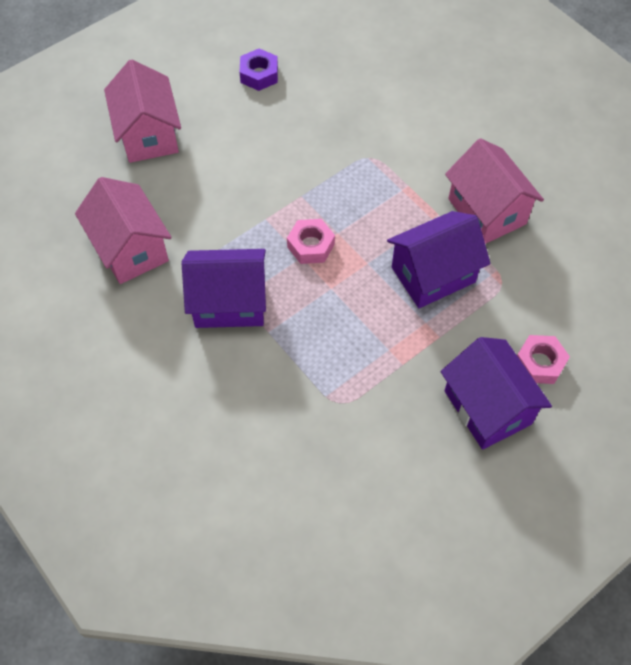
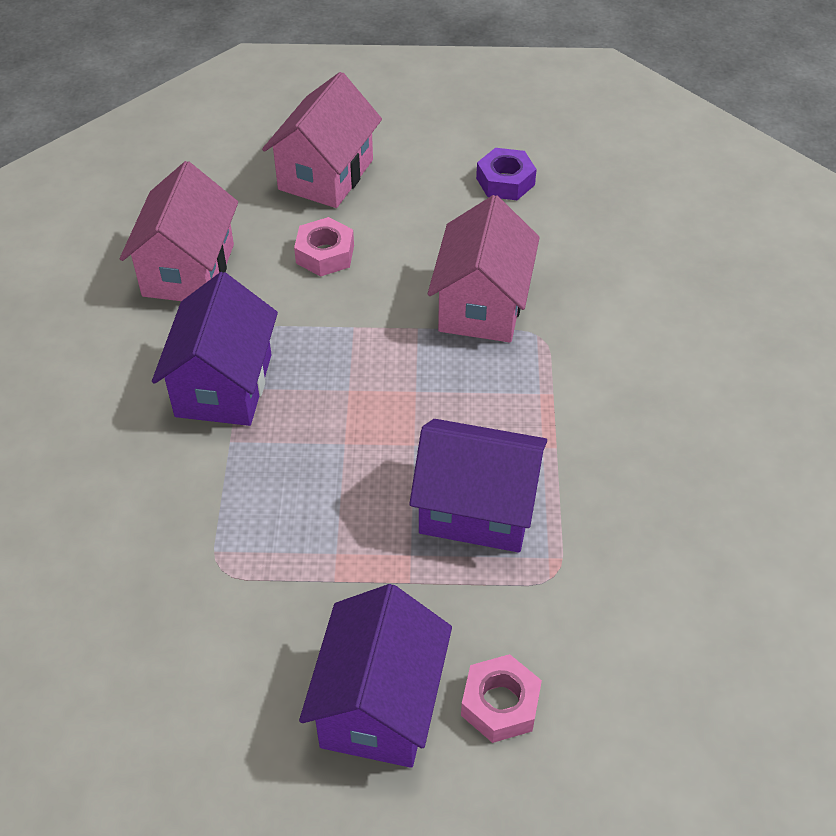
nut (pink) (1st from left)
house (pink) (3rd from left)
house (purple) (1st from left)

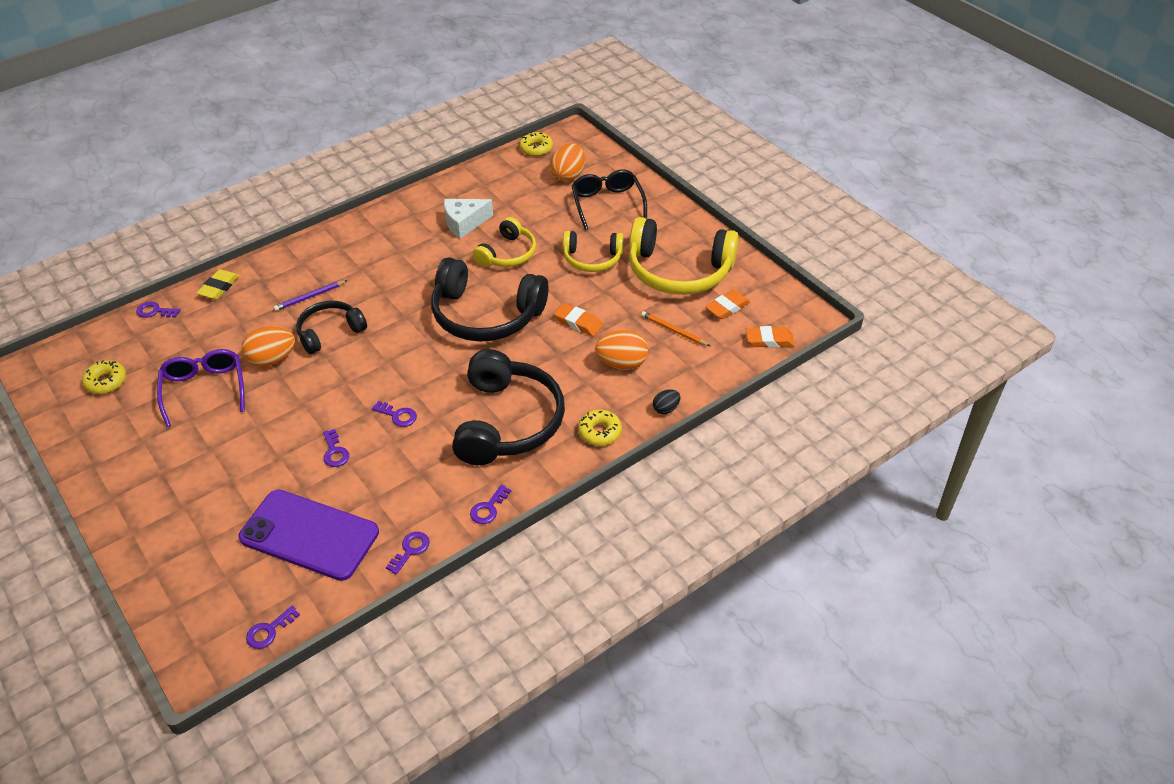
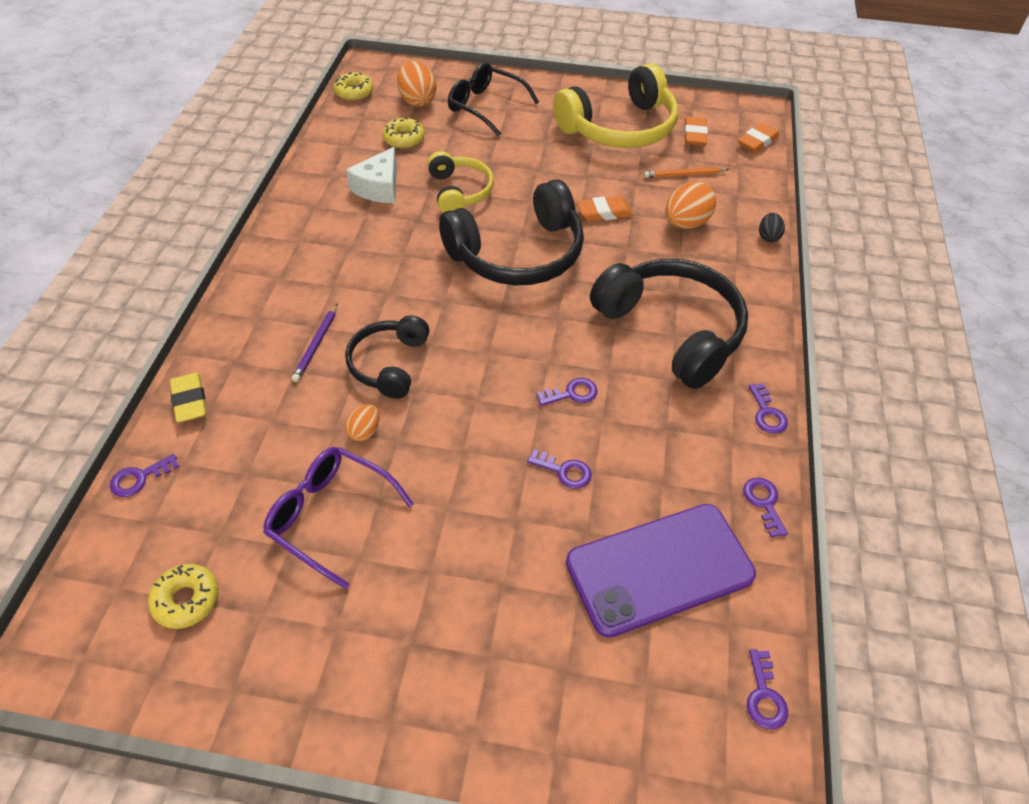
headphones (yellow) (2nd from left in the first image)
donut (yellow) (3rd from left)
egg (orange) (1st from left)

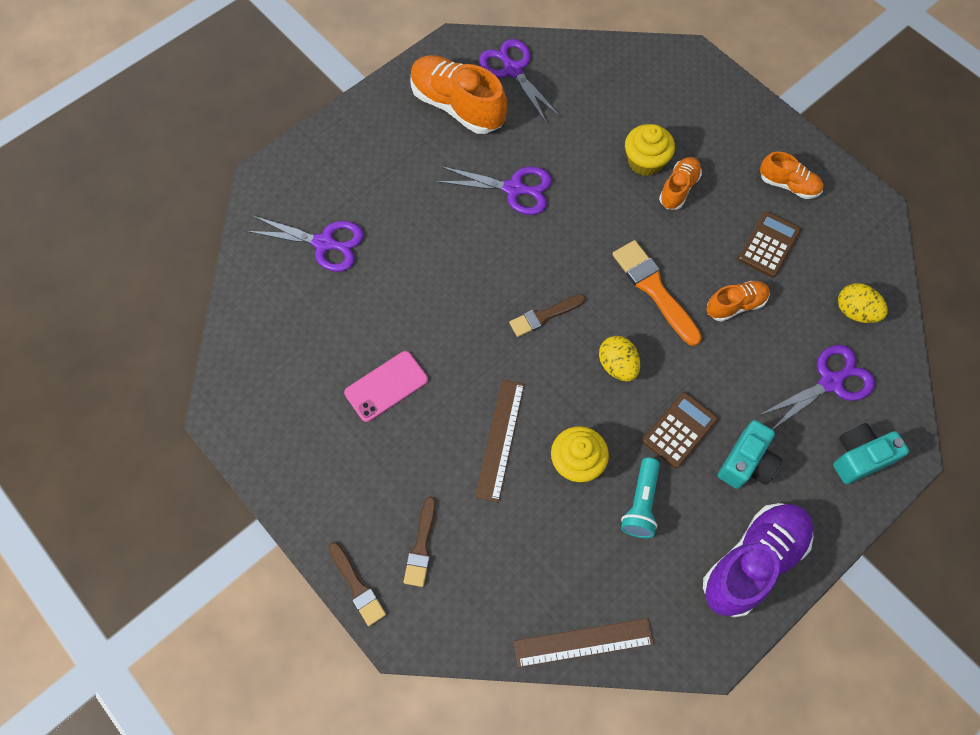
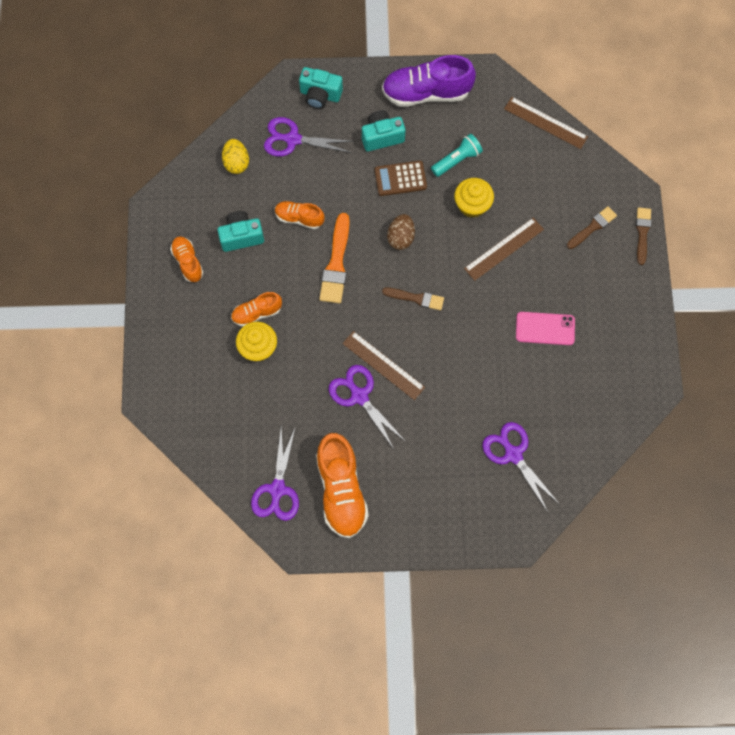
ruler (brown) (1st from left)
camera (turquoise) (1st from left)
egg (brown)

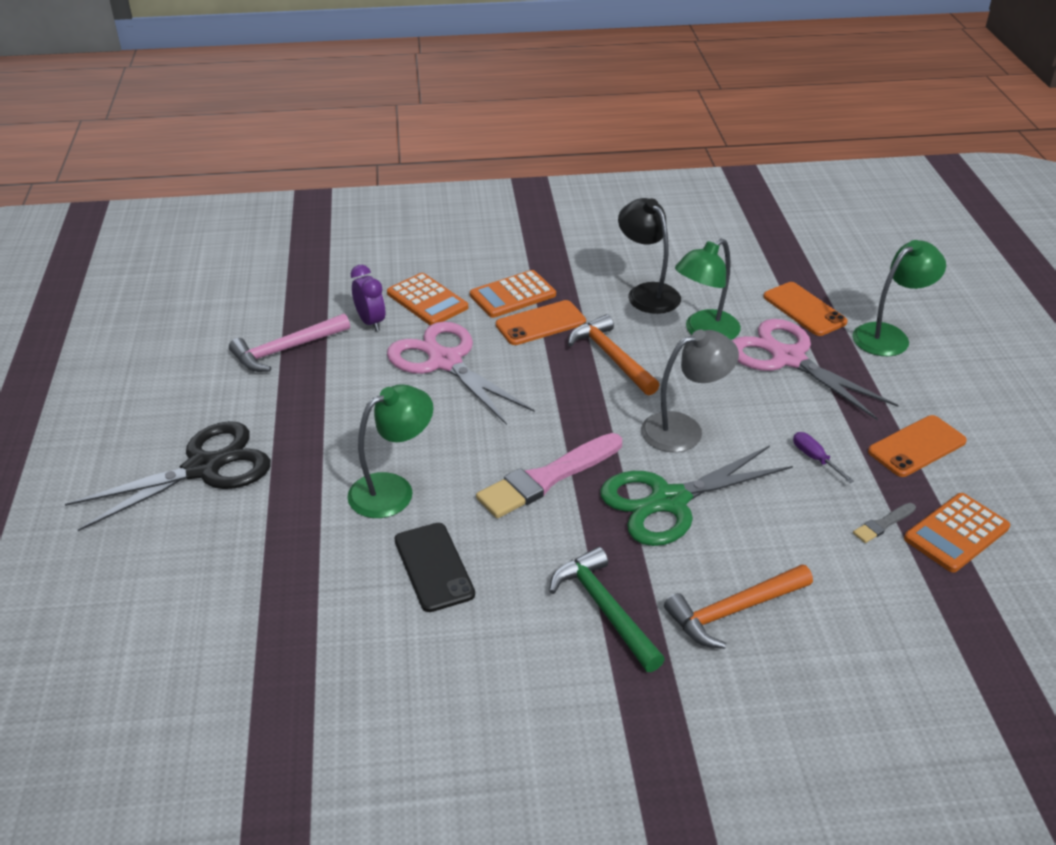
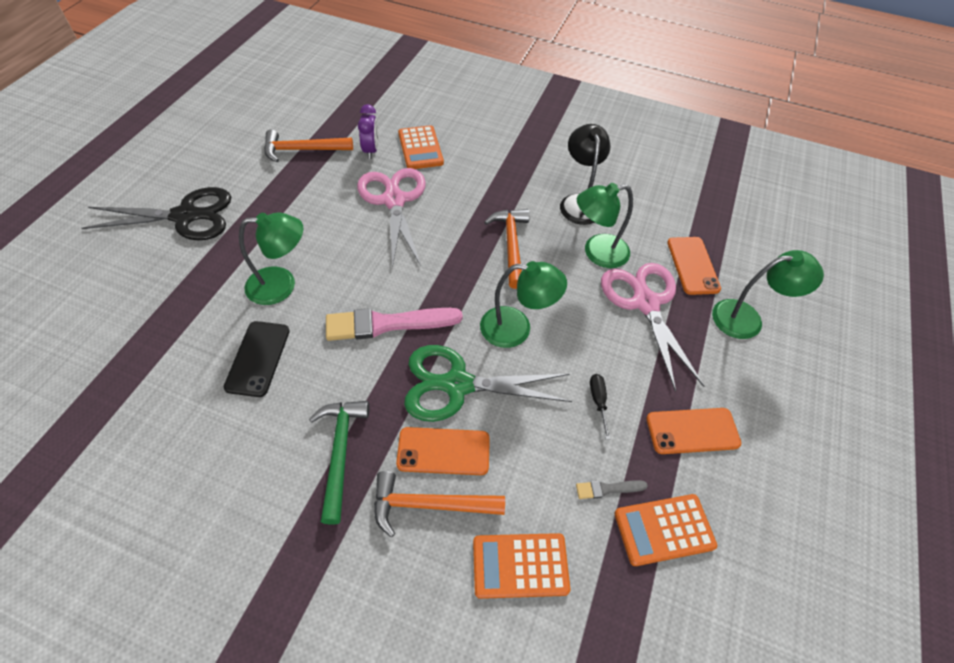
calculator (orange) (2nd from left)
phone (orange) (1st from left)
hammer (orange) (1st from left)
lamp (green) (2nd from left)
screwdriver (black)

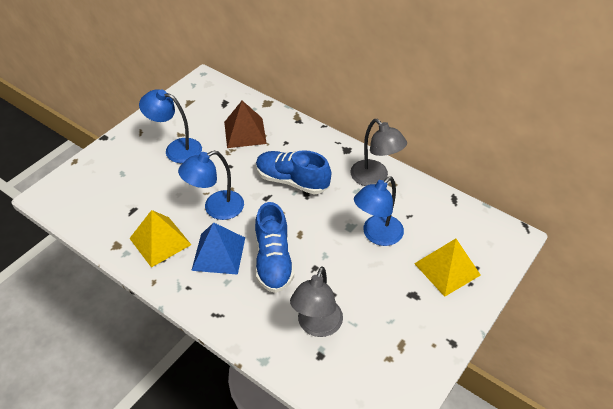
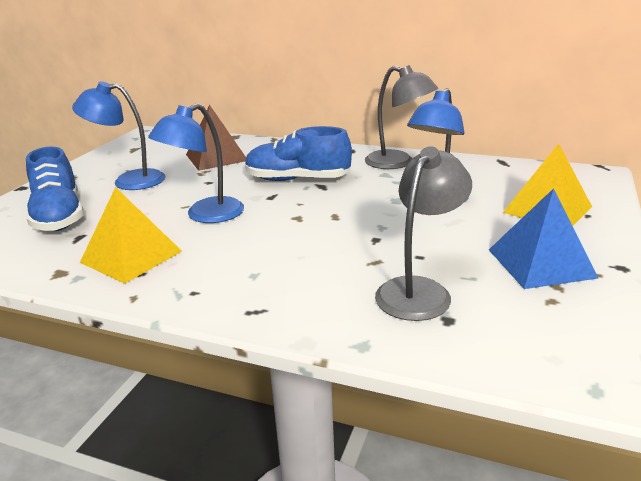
pyramid (blue)
shoe (blue) (1st from left)
lamp (grey) (2nd from left)

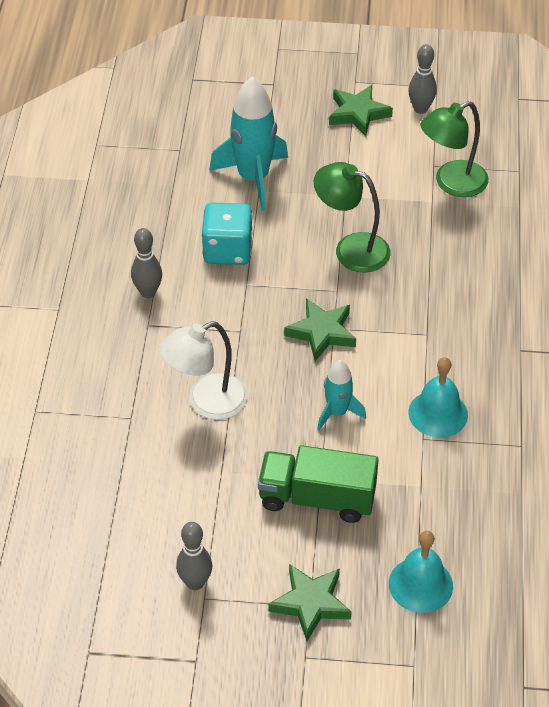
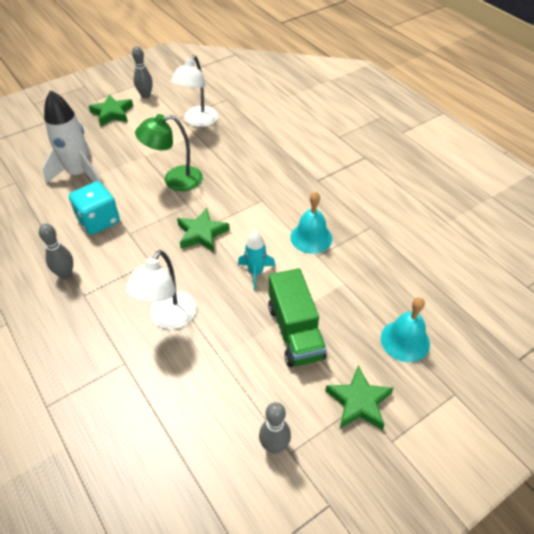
rocket (white)
lamp (white) (2nd from left)
truck (green)

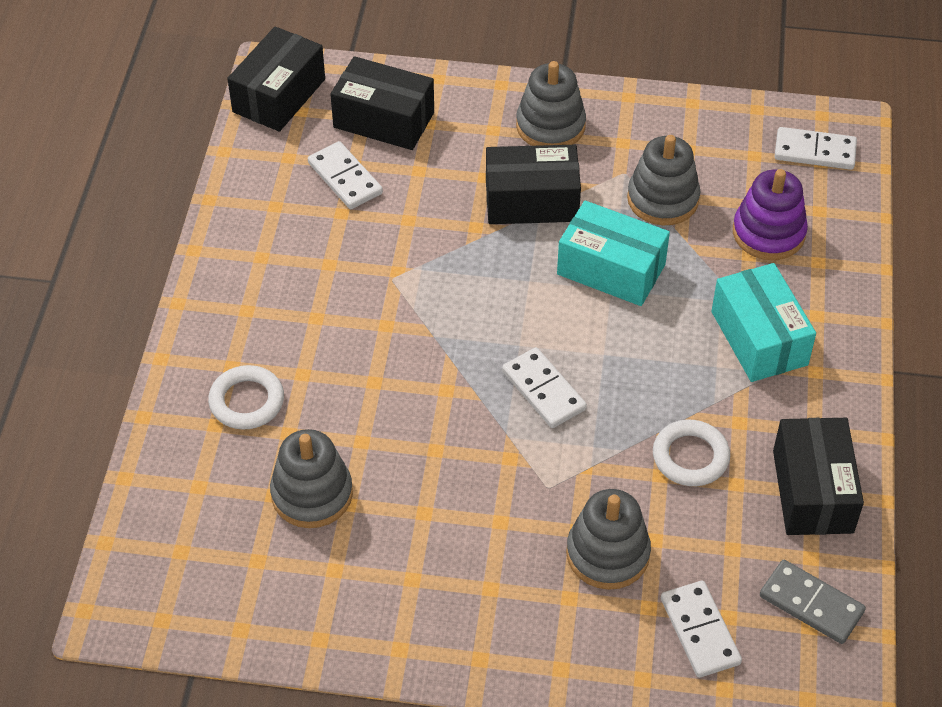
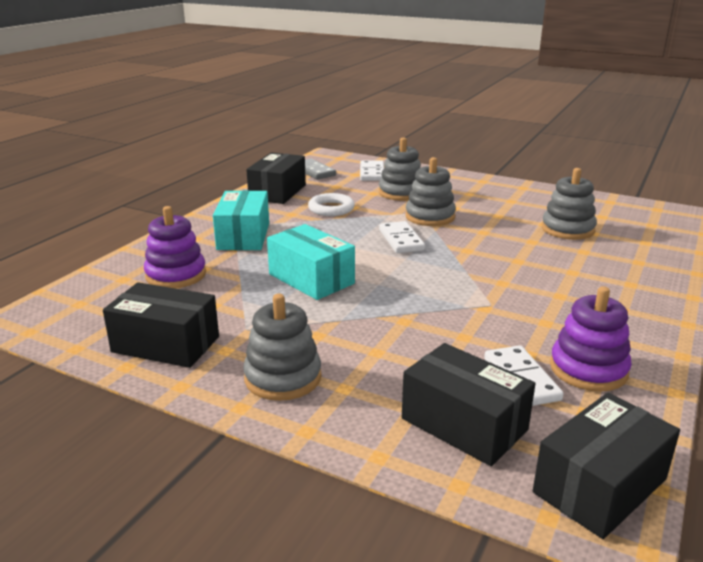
ring (white) (1st from left in the first image)
domino (white) (4th from left in the first image)
stacking toy (purple) (2nd from left)
box (black) (1st from left)
stacking toy (grey) (3rd from left)

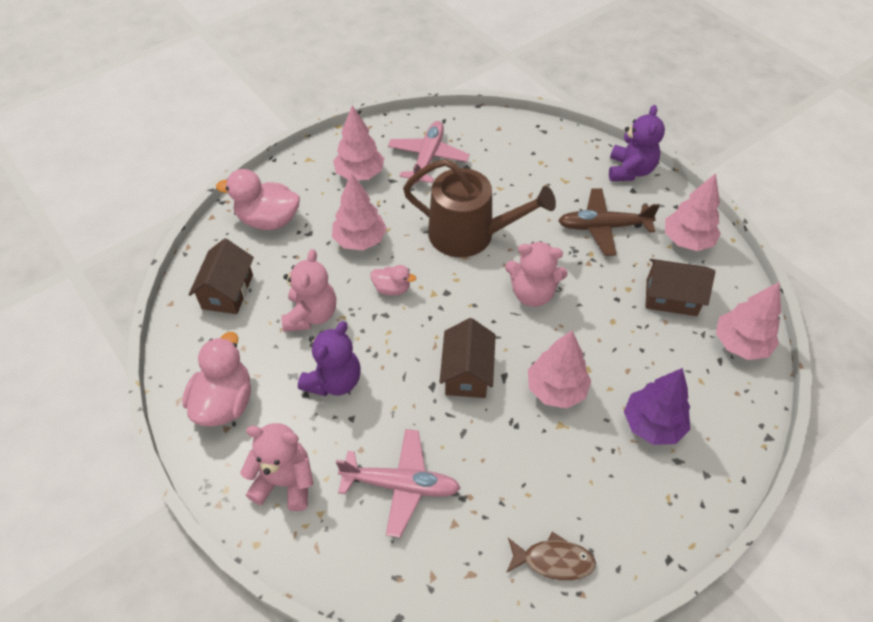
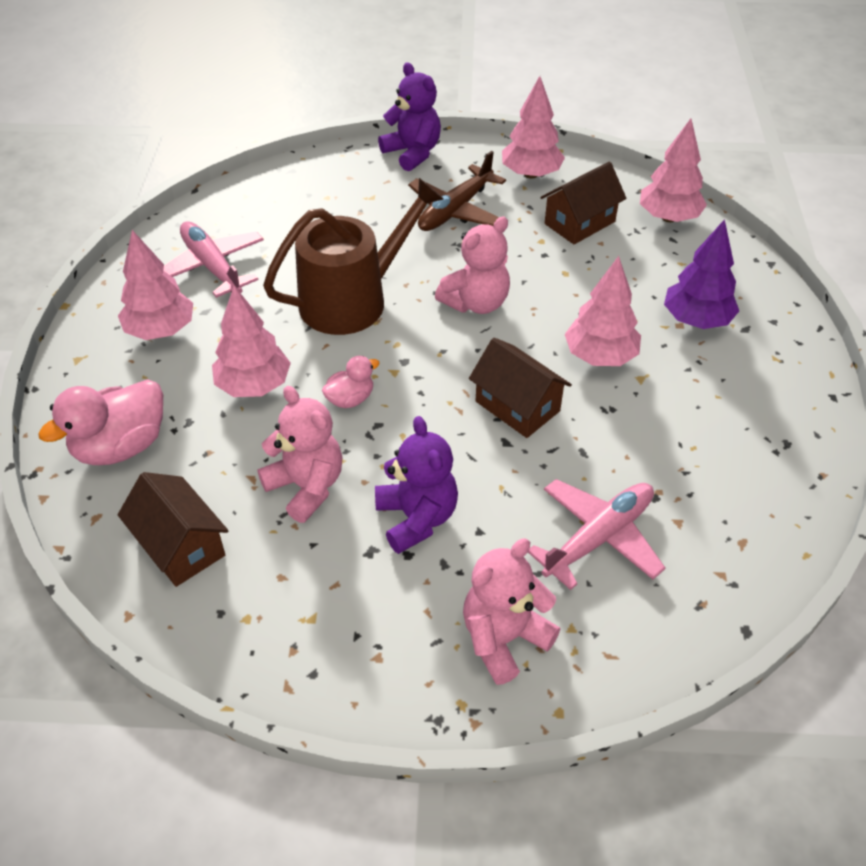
duck (pink) (1st from left in the first image)
fish (brown)

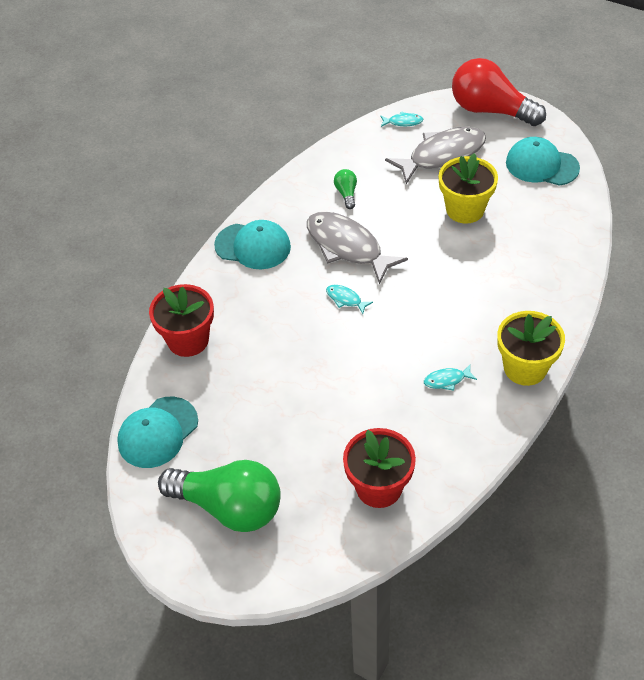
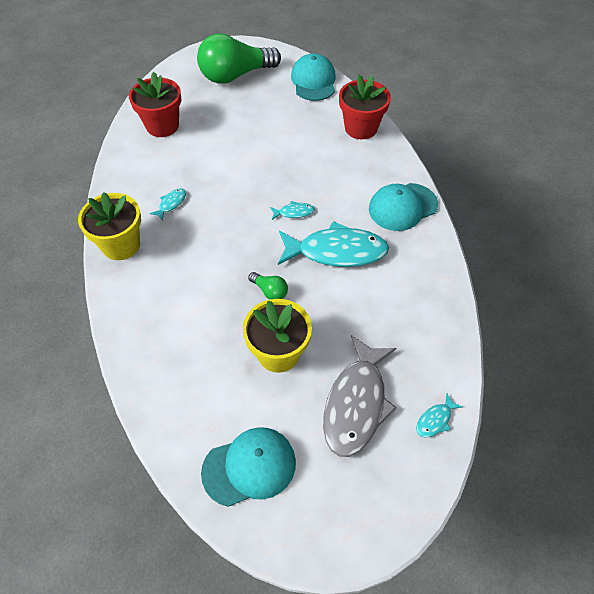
light bulb (red)
light bulb (green) (2nd from left)
fish (turquoise) (3rd from left)

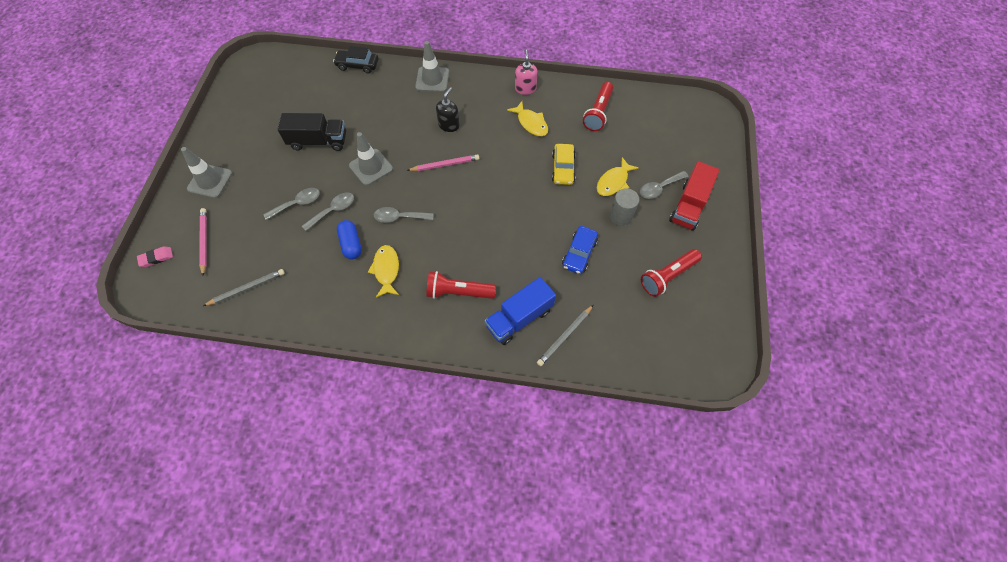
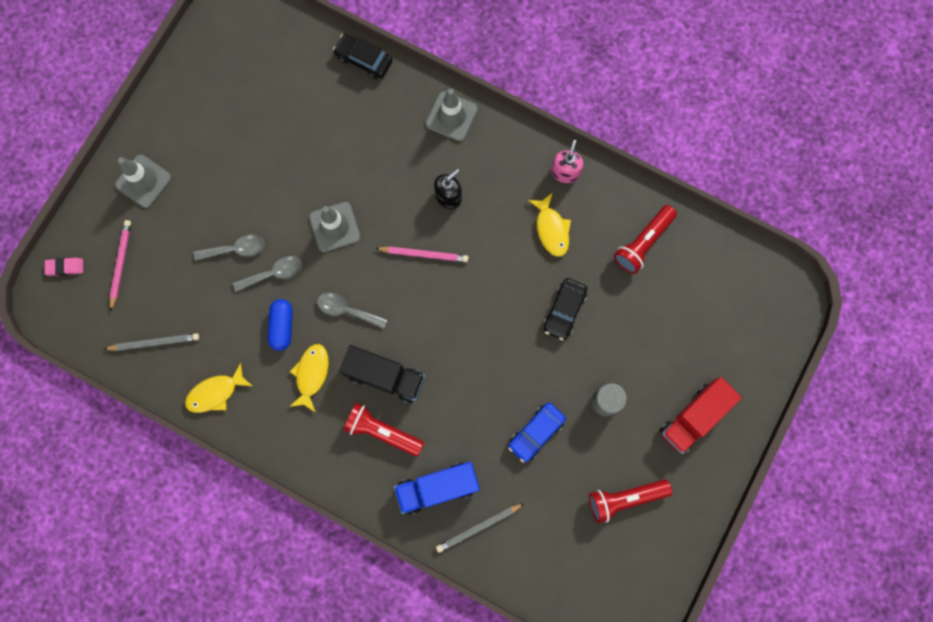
spoon (grey) (4th from left in the first image)
truck (black)
fish (yellow) (1st from left)
car (black) (2nd from left)

